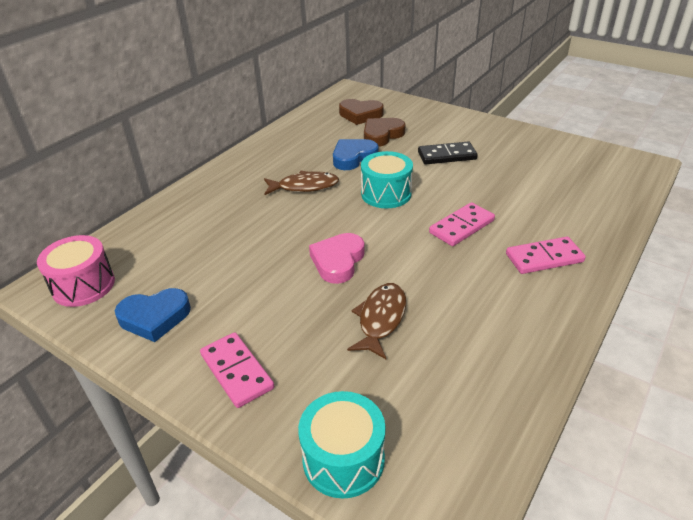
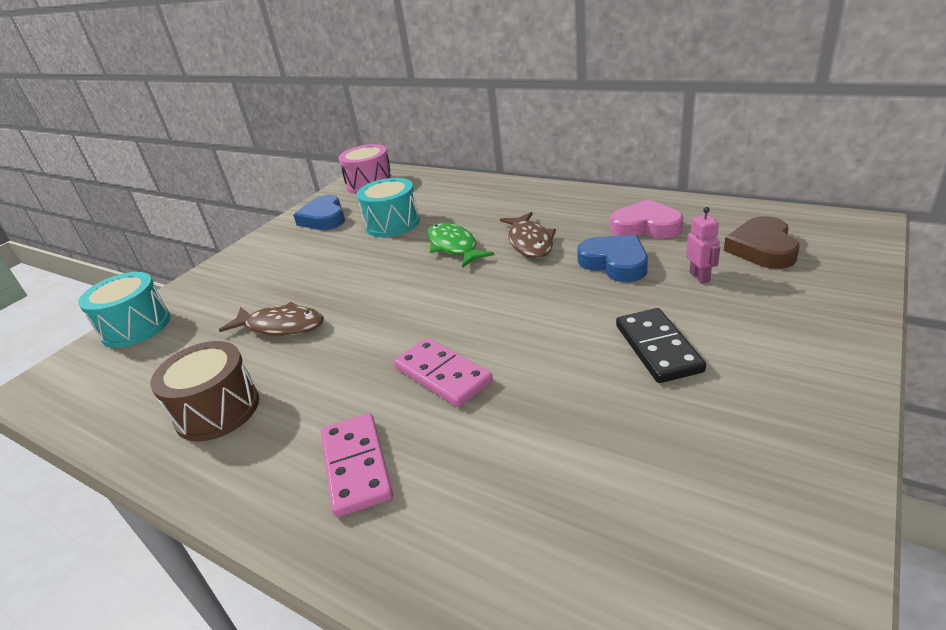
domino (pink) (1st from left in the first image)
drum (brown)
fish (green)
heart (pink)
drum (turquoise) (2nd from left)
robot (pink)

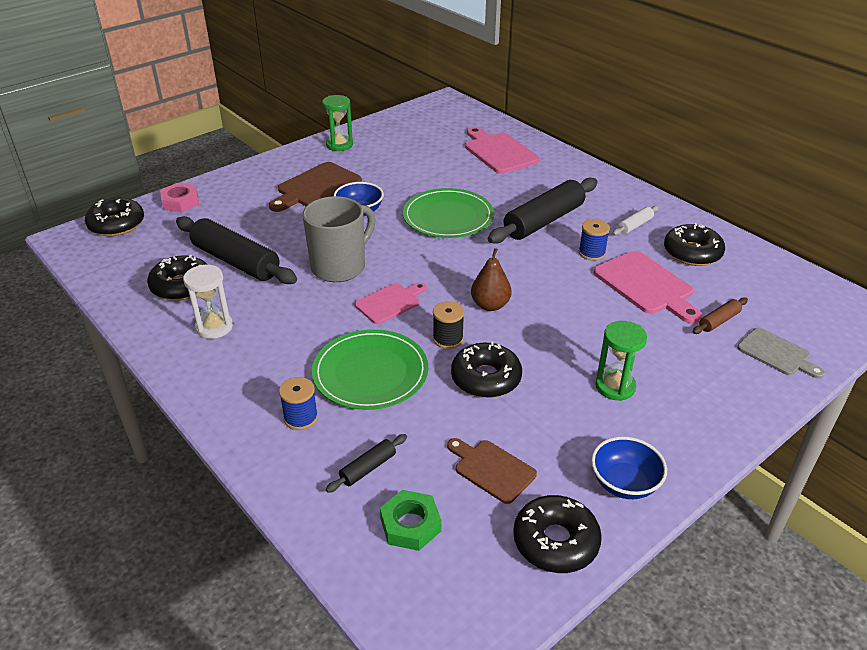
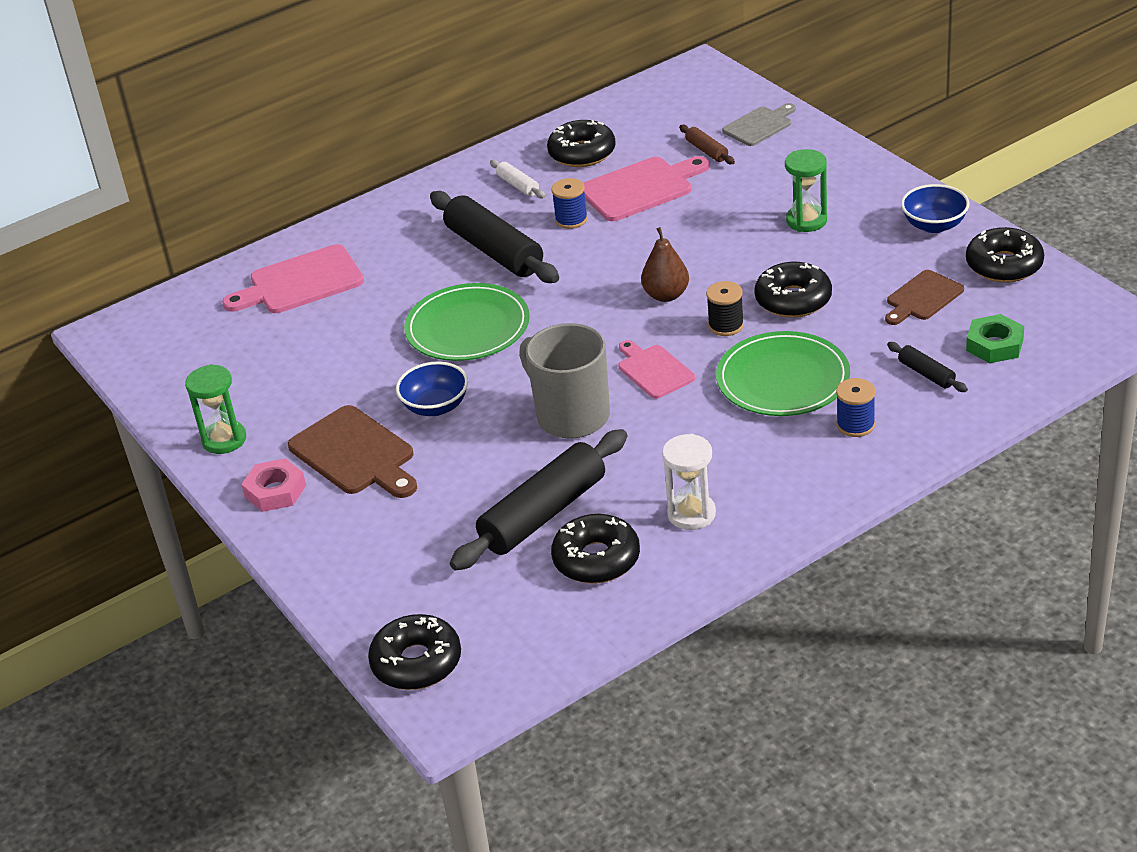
nut (pink)

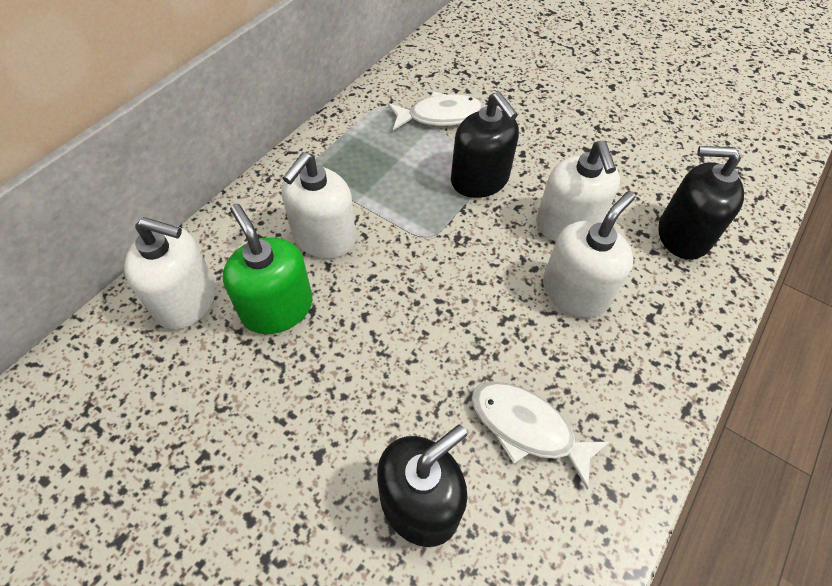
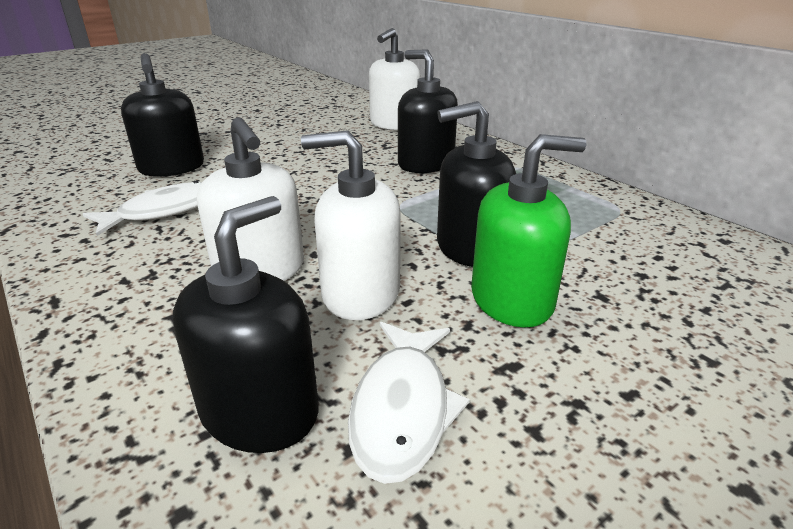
soap dispenser (green)
fish (white) (2nd from left)
soap dispenser (black) (3rd from left)

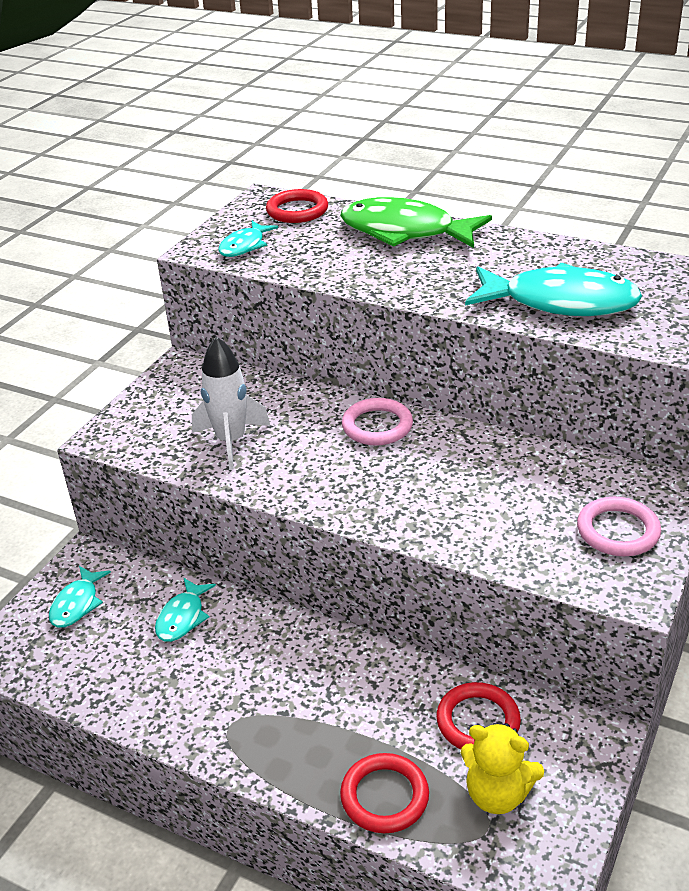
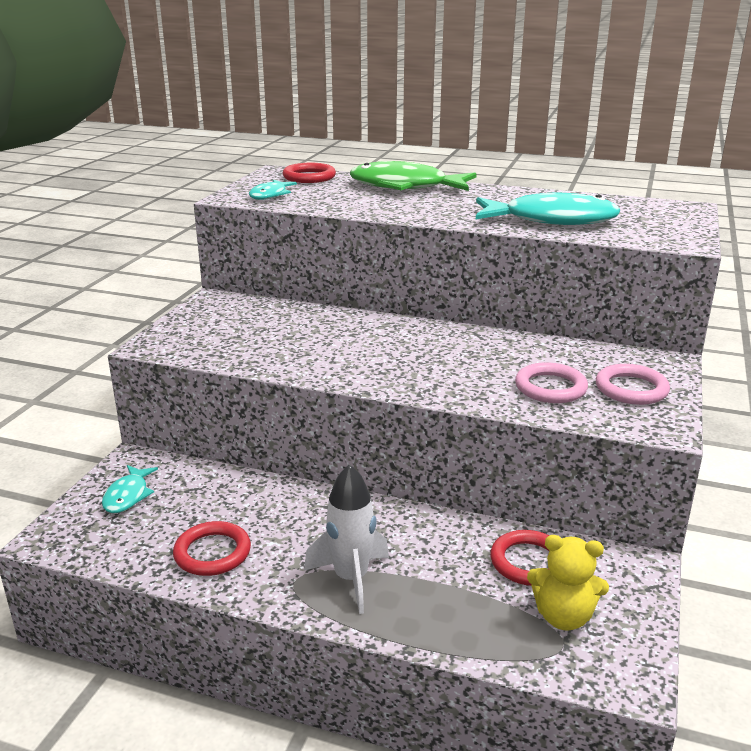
fish (turquoise) (2nd from left in the first image)
rocket (white)
ring (red) (1st from left)
ring (pink) (1st from left)

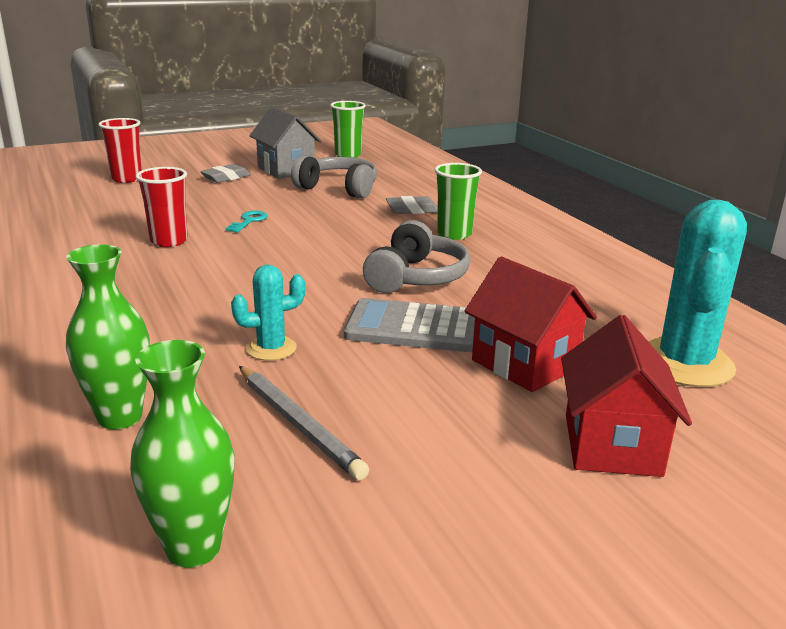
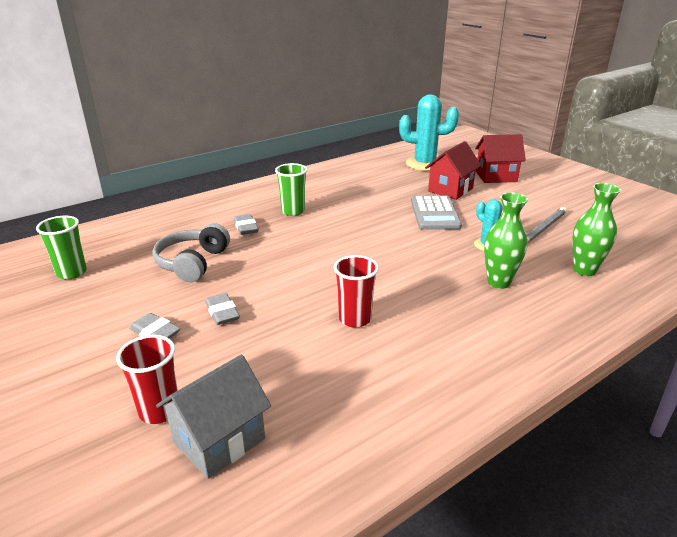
key (turquoise)
headphones (grey) (2nd from left in the first image)
eraser (grey) (2nd from left)
vase (green) (1st from left)
house (grey)

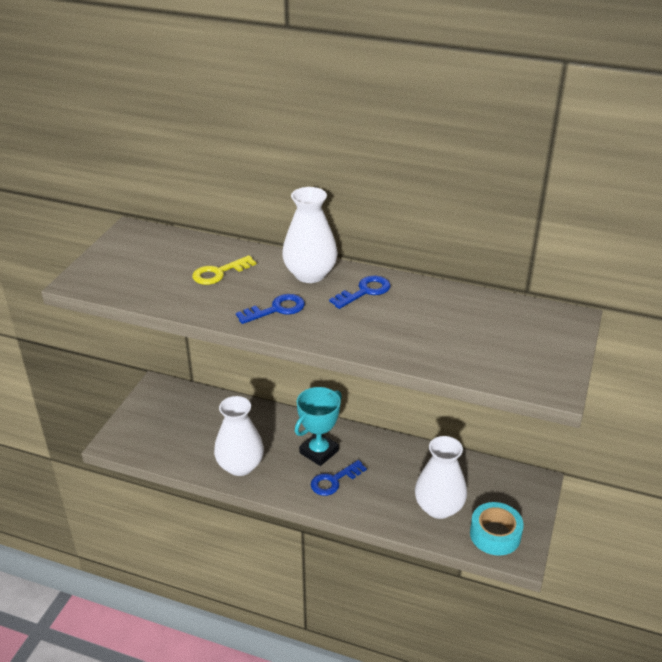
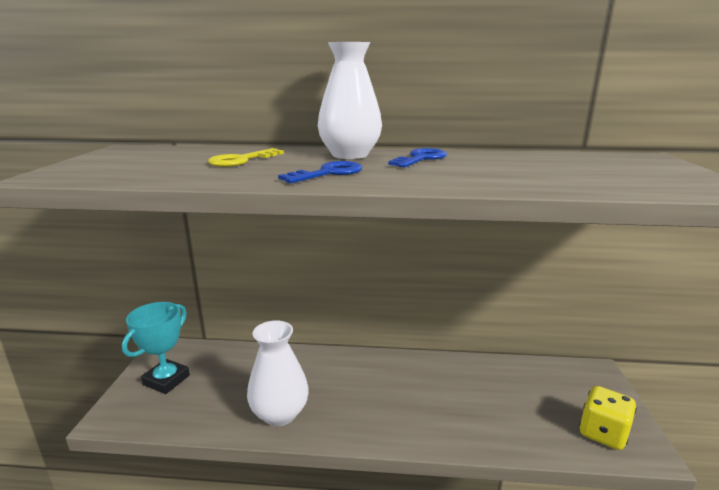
key (blue) (2nd from left in the first image)
vase (white) (3rd from left in the first image)
trophy (turquoise)
dice (yellow)

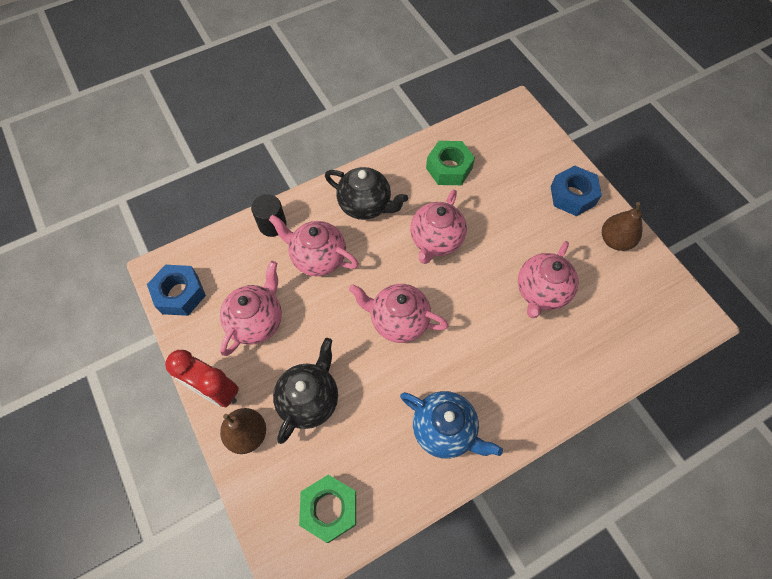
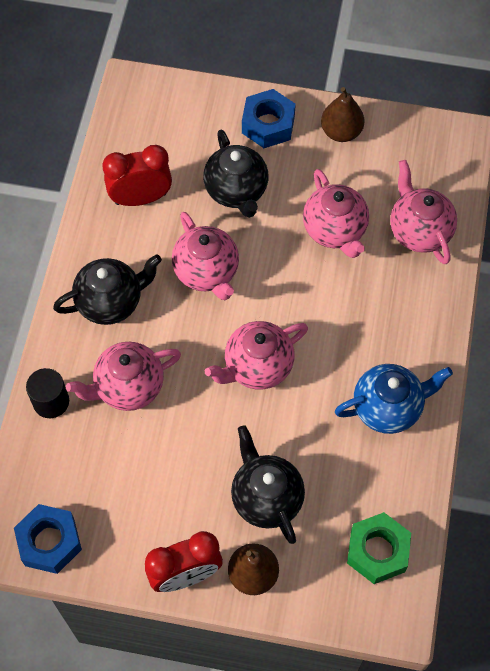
teapot (black) (2nd from left)
teapot (pink) (5th from left)
clock (red) (1st from left)

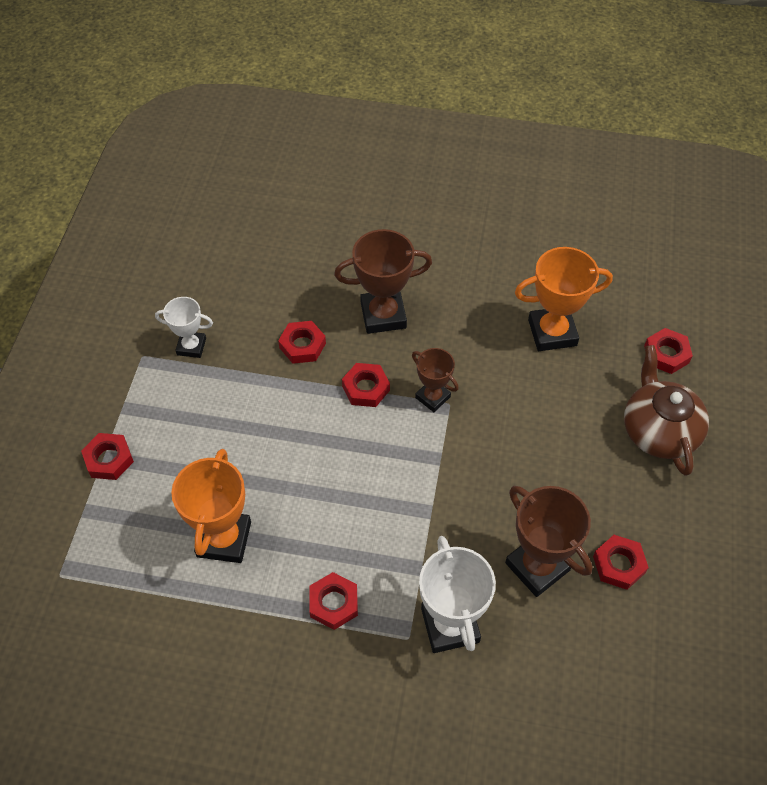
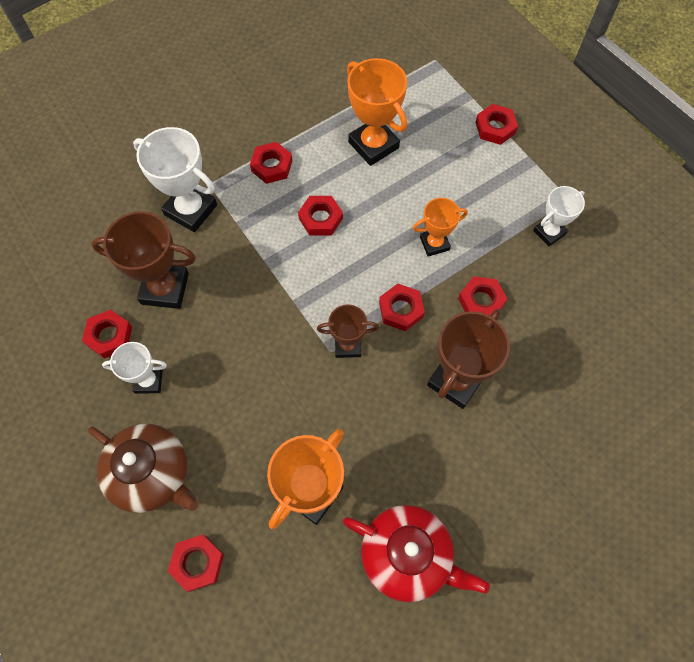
trophy (white) (1st from left)
nut (red) (4th from left)
teapot (red)
trophy (orange) (3rd from left)

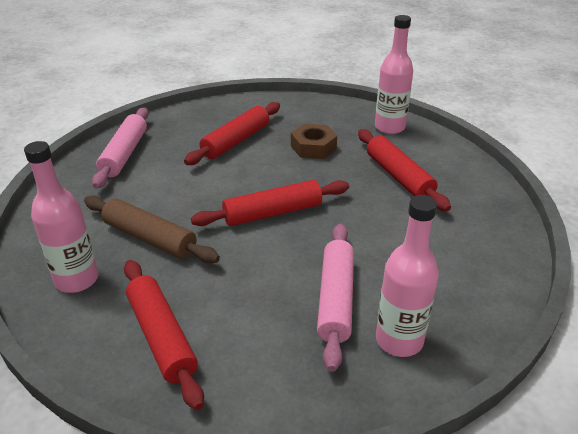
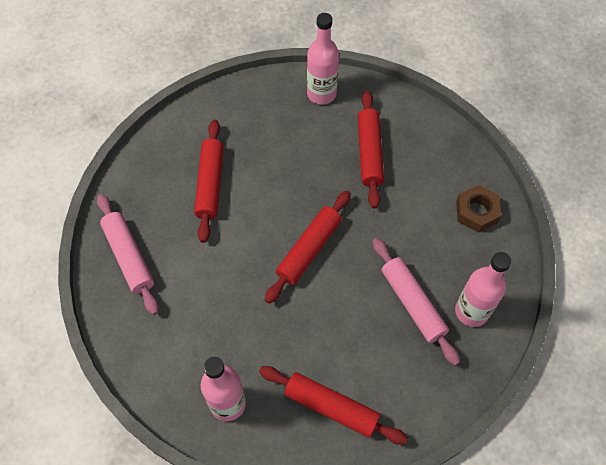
rolling pin (brown)
nut (brown)
rolling pin (red) (4th from left)

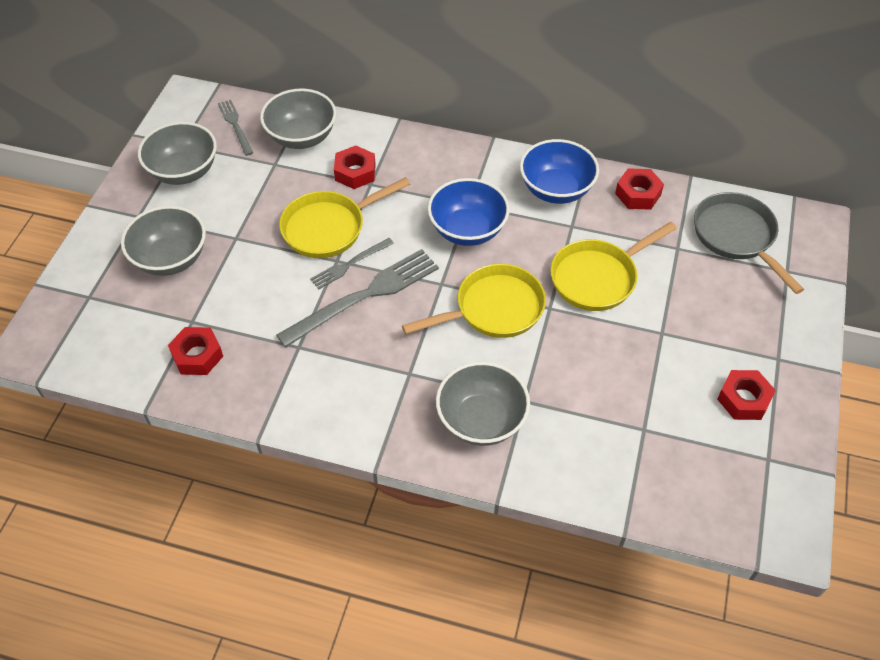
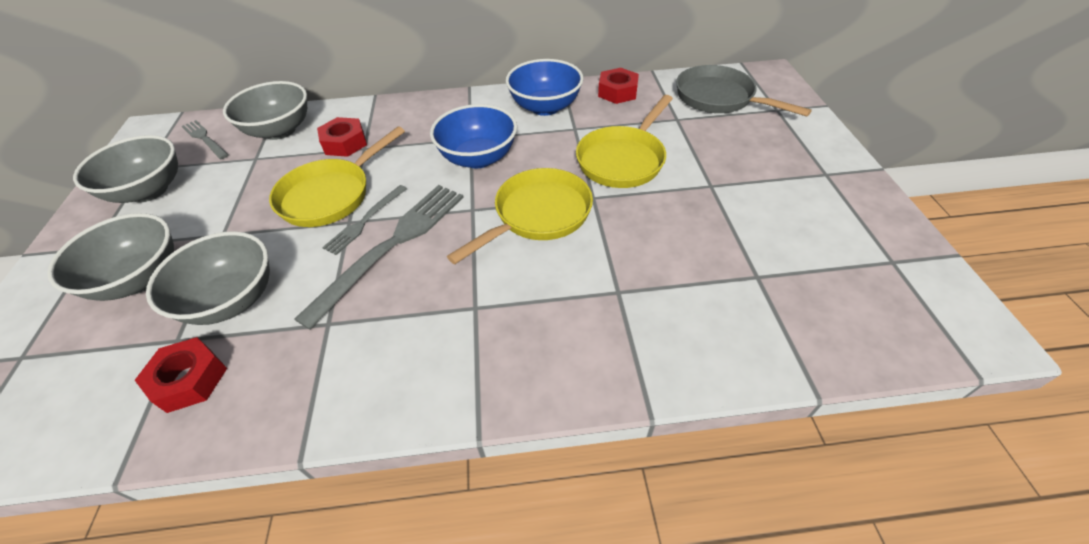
nut (red) (4th from left in the first image)
bowl (grey) (3rd from left)

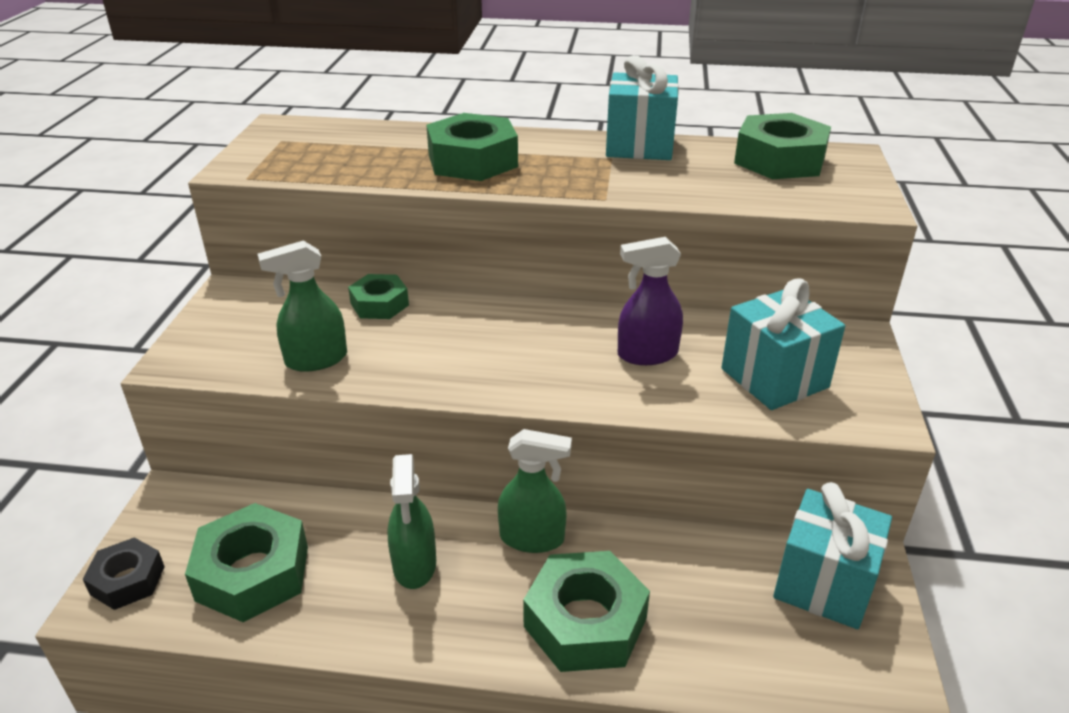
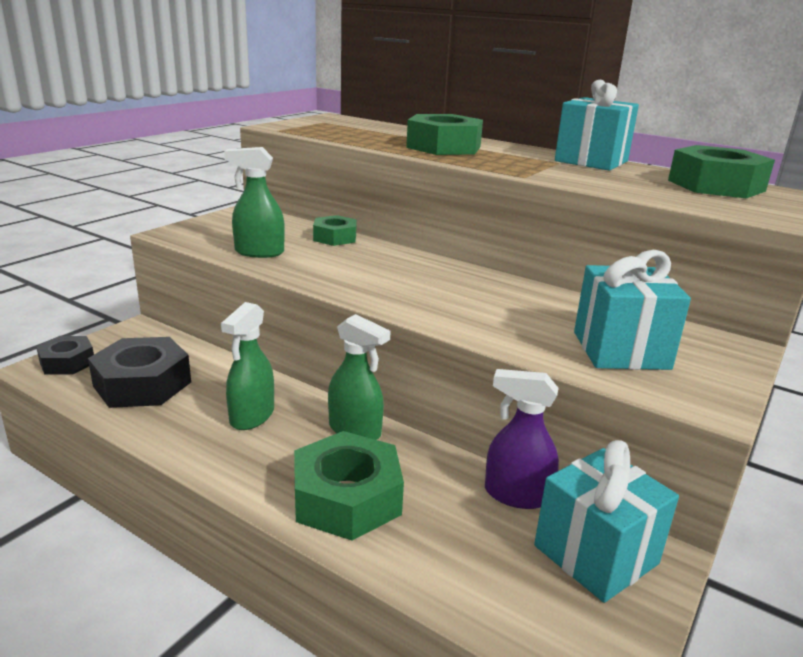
spray bottle (purple)
nut (black) (2nd from left)

